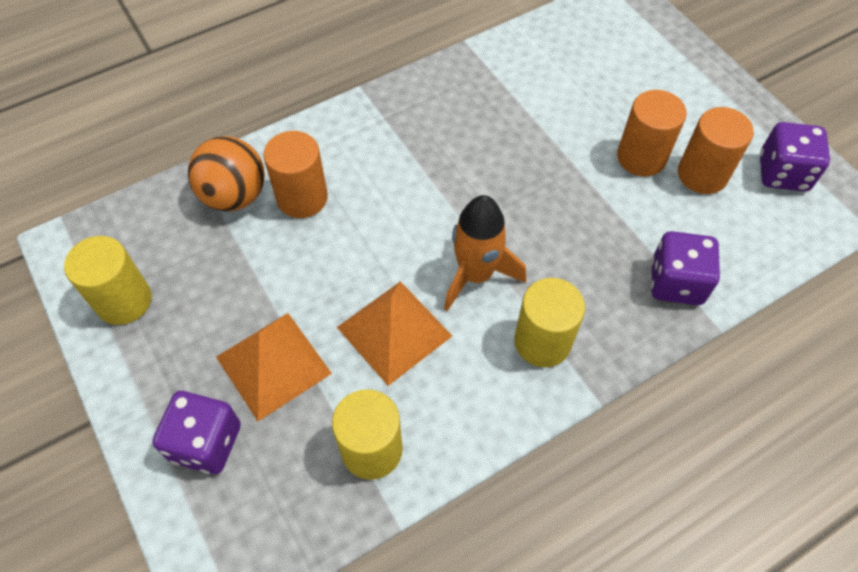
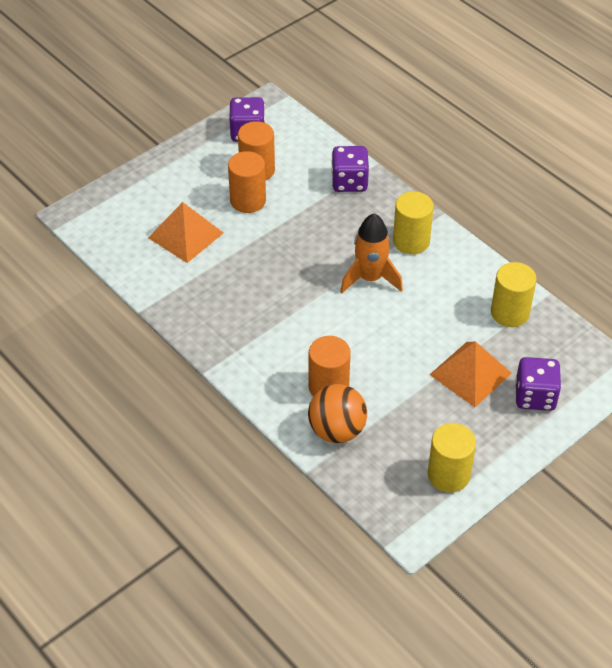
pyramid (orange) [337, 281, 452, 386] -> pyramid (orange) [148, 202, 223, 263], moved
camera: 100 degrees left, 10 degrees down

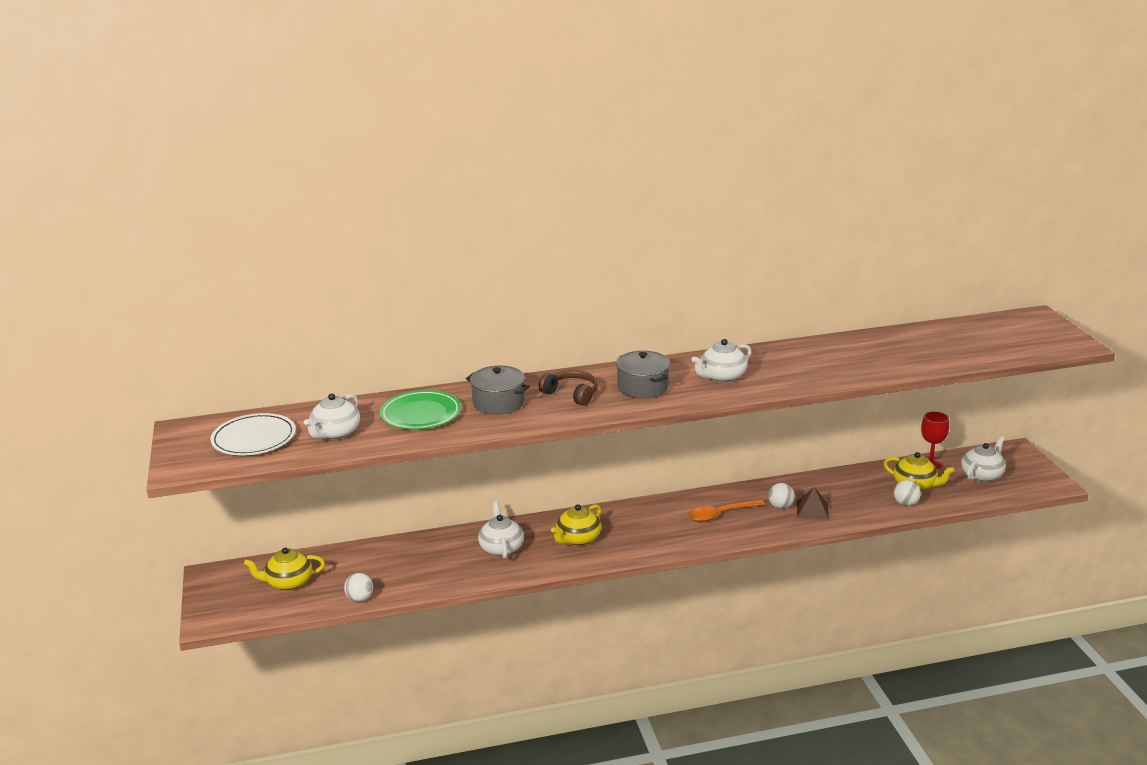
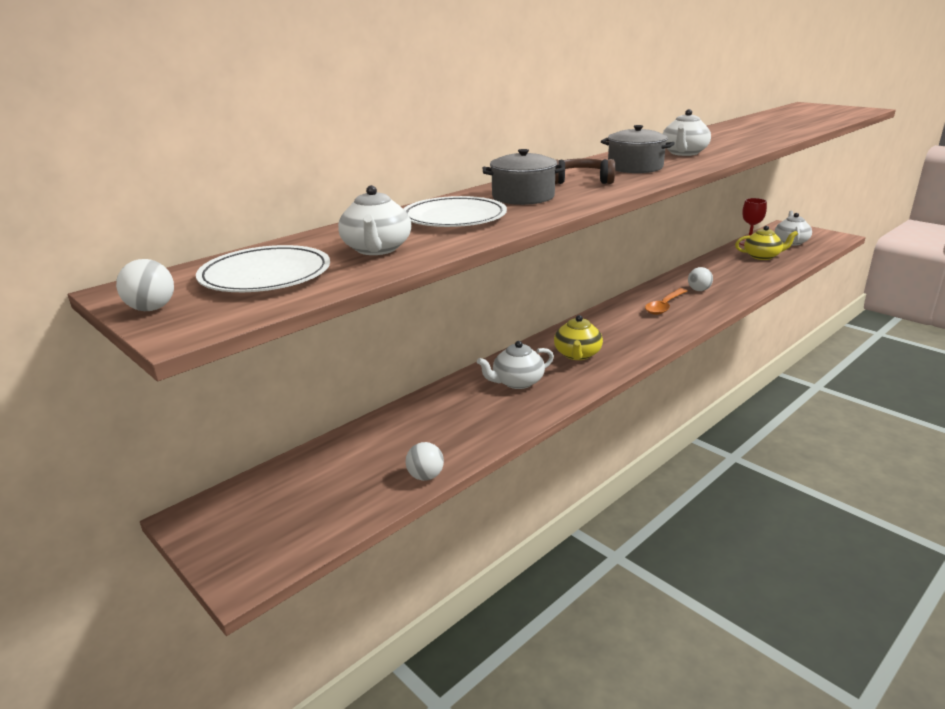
plate (green) [380, 390, 461, 430] -> plate (white) [403, 196, 507, 227]
ball (white) [894, 480, 921, 506] -> ball (white) [116, 259, 174, 311], moved
pyramid (brown) [797, 487, 829, 520] -> none
teapot (white) [478, 501, 524, 559] -> teapot (white) [477, 341, 554, 389], 75 degrees counterclockwise
teapot (yellow) [244, 547, 325, 590] -> none
camera: 30 degrees left, 0 degrees up

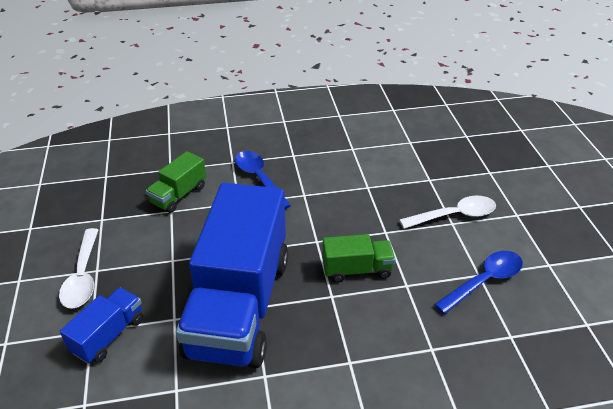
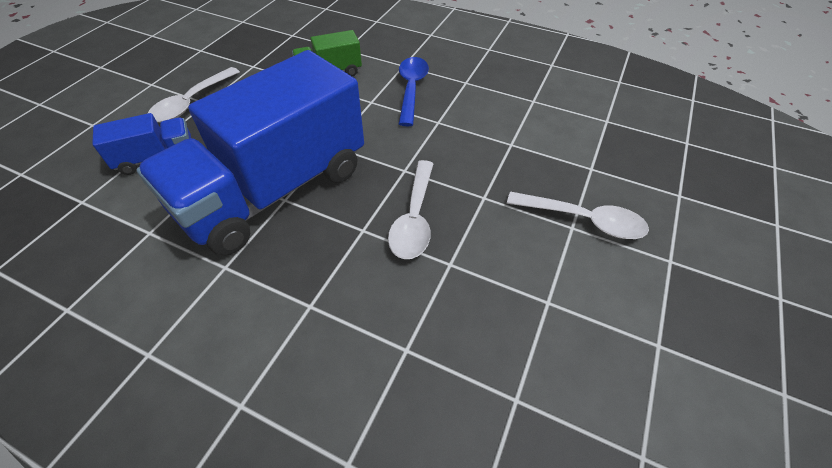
truck (green) [322, 234, 395, 283] -> spoon (white) [388, 160, 434, 259]
spoon (blue) [434, 251, 523, 314] -> none
camera: 35 degrees right, 10 degrees up

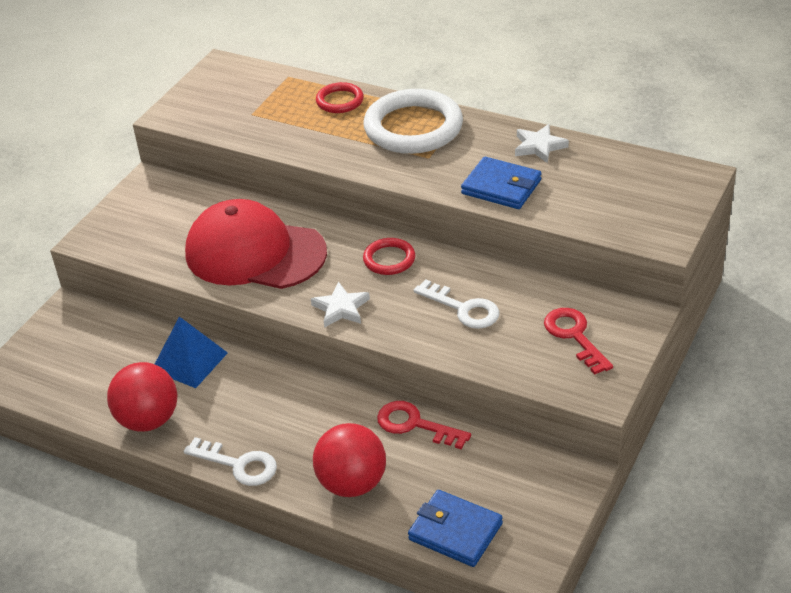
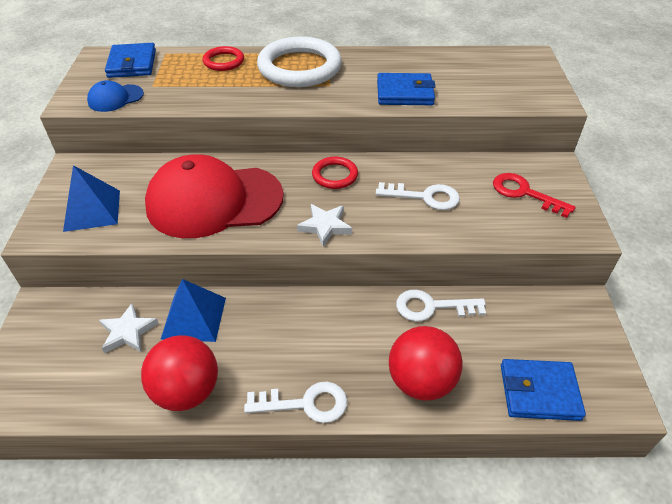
star (white) [515, 124, 569, 163] -> star (white) [99, 303, 159, 353], moved
key (red) [377, 401, 471, 450] -> key (white) [396, 289, 486, 321]
none -> wallet (blue) [105, 43, 156, 78]
none -> cap (blue) [87, 80, 144, 112]
none -> pyramid (blue) [63, 165, 120, 232]
camera: 30 degrees left, 5 degrees up

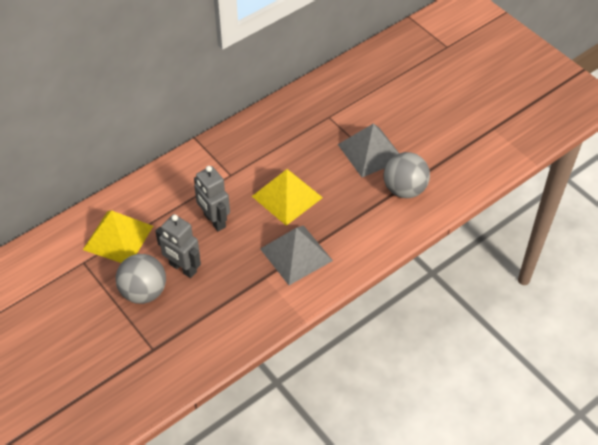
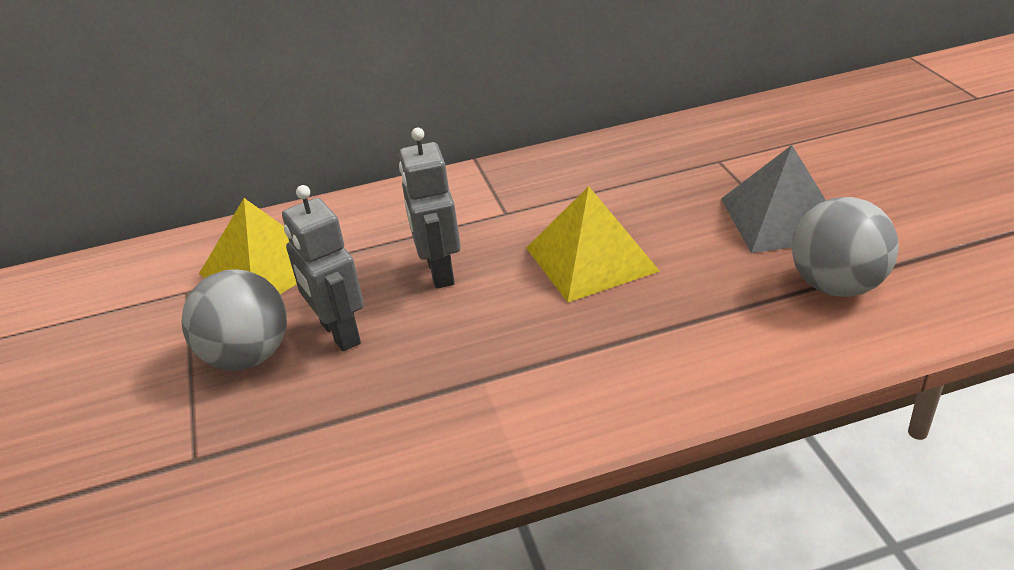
pyramid (grey) [260, 225, 333, 285] -> none
camera: 25 degrees right, 15 degrees down

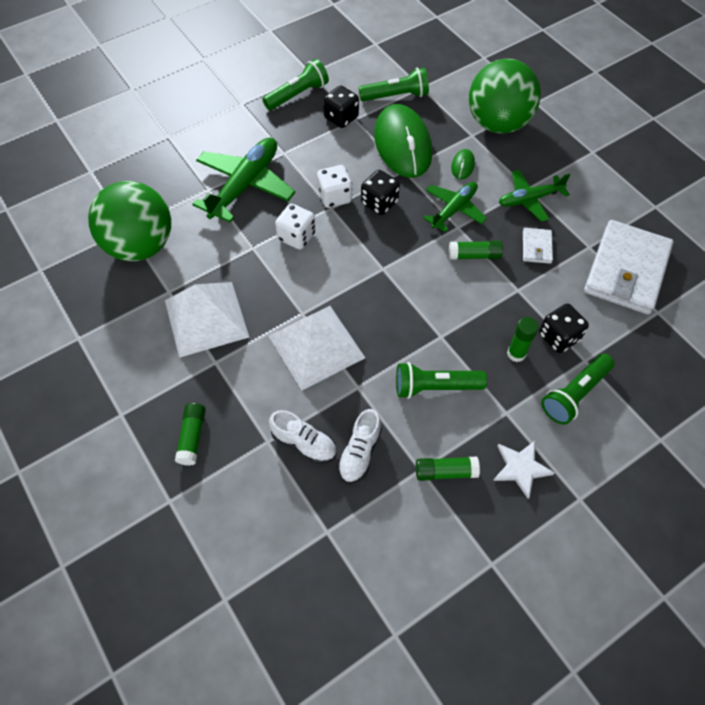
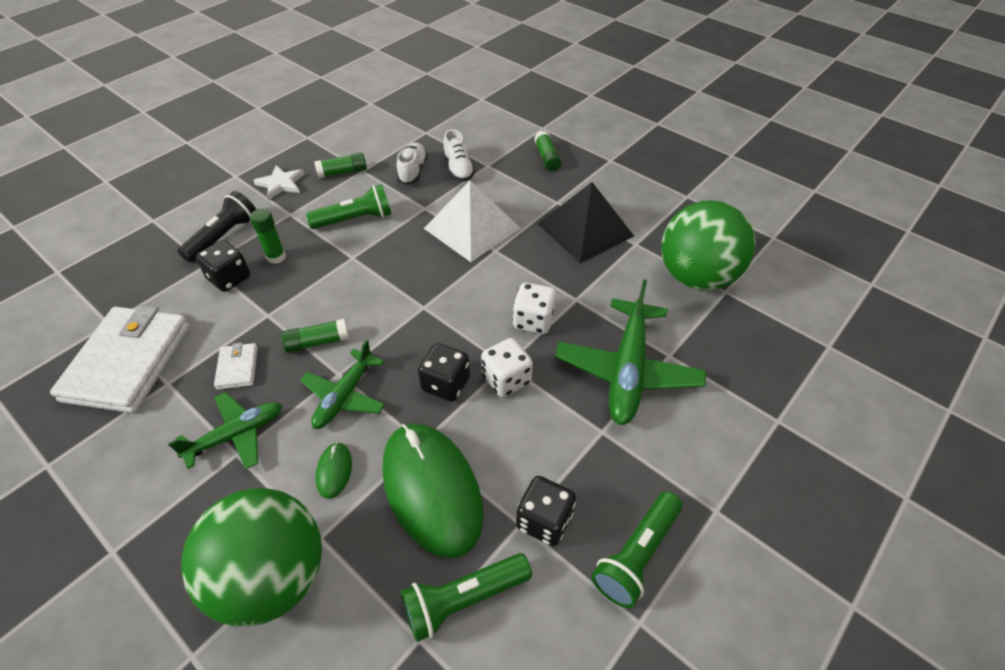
pyramid (white) [165, 282, 249, 358] -> pyramid (black) [538, 182, 634, 263]
flashlight (green) [541, 353, 614, 425] -> flashlight (black) [178, 191, 256, 263]
shoe (white) [269, 410, 337, 464] -> shoe (white) [443, 129, 475, 182], 120 degrees counterclockwise
camera: 165 degrees right, 10 degrees down

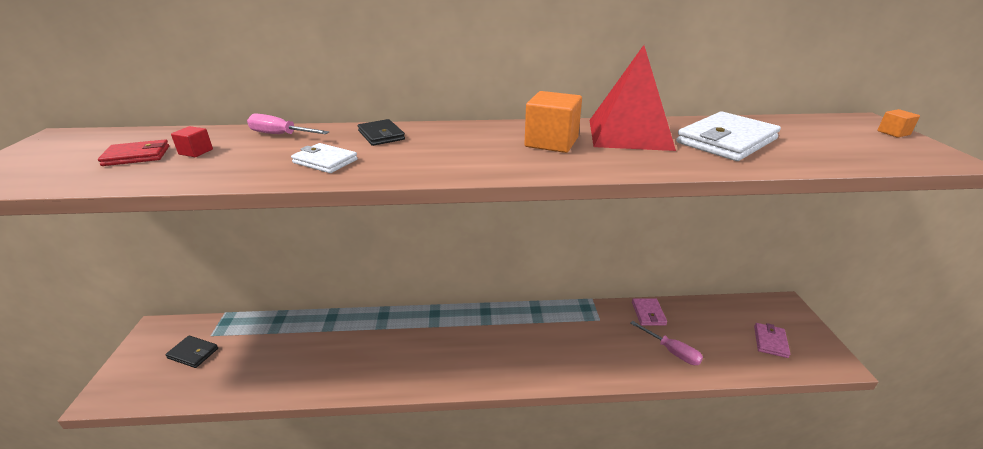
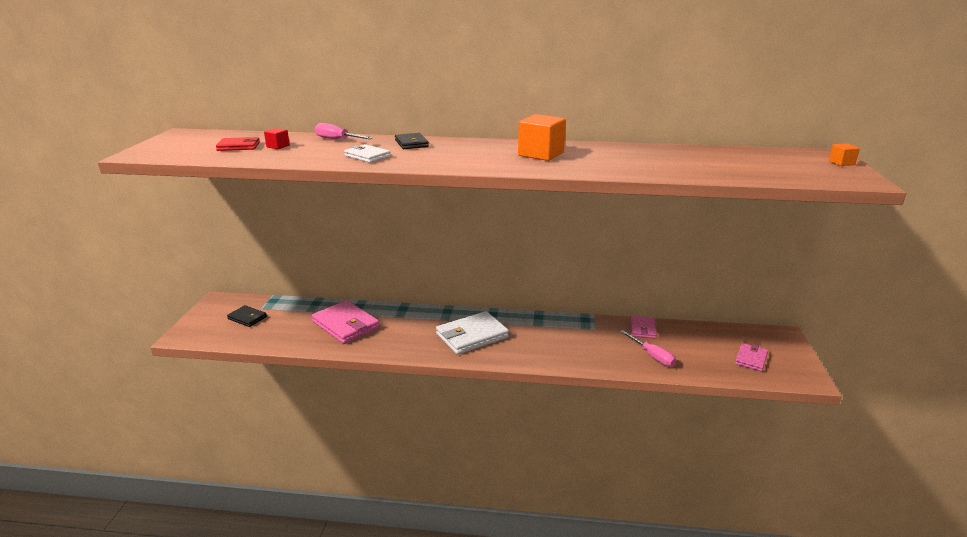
pyramid (red) [589, 45, 676, 151] -> none
wallet (white) [676, 111, 781, 161] -> wallet (white) [436, 311, 509, 355], moved
none -> wallet (pink) [312, 300, 380, 344]
camera: 10 degrees right, 5 degrees down

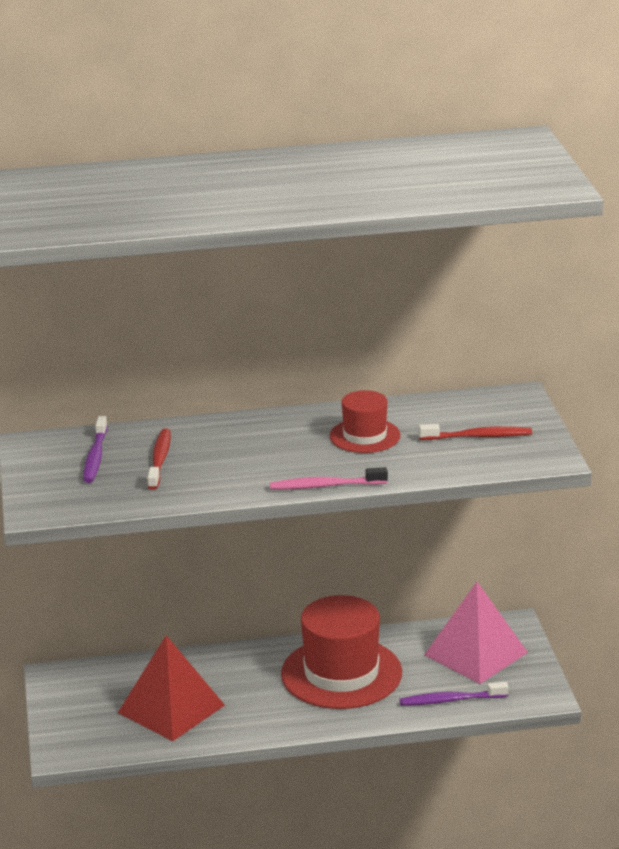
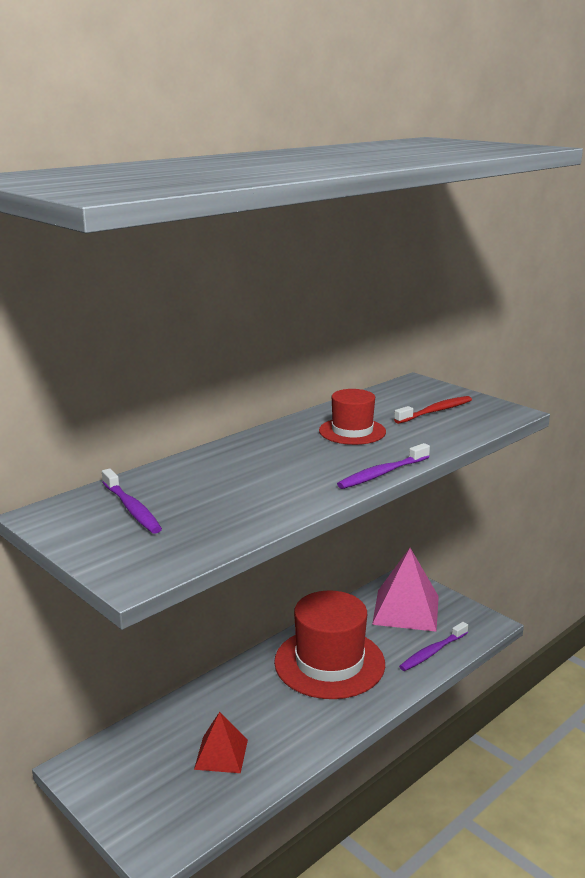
toothbrush (red) [147, 429, 171, 490] -> none
toothbrush (pink) [270, 467, 388, 490] -> toothbrush (purple) [337, 443, 430, 489]
pyramid (red) [118, 635, 225, 741] -> pyramid (red) [194, 712, 248, 773], x0.59
camera: 35 degrees left, 5 degrees down

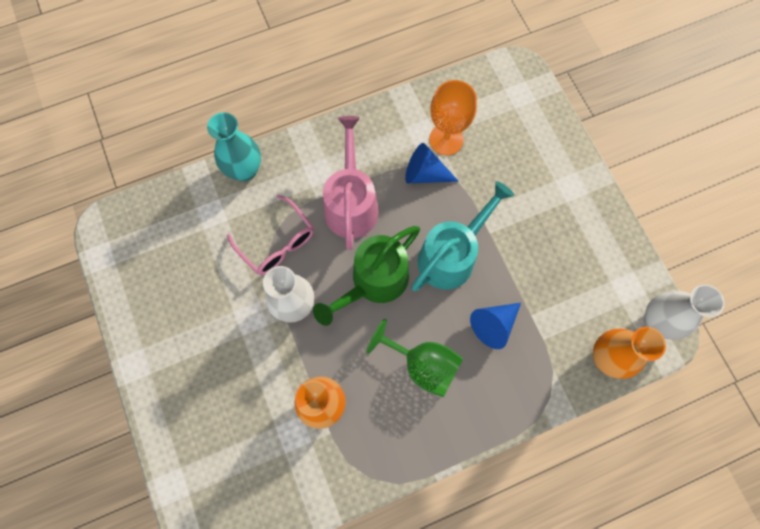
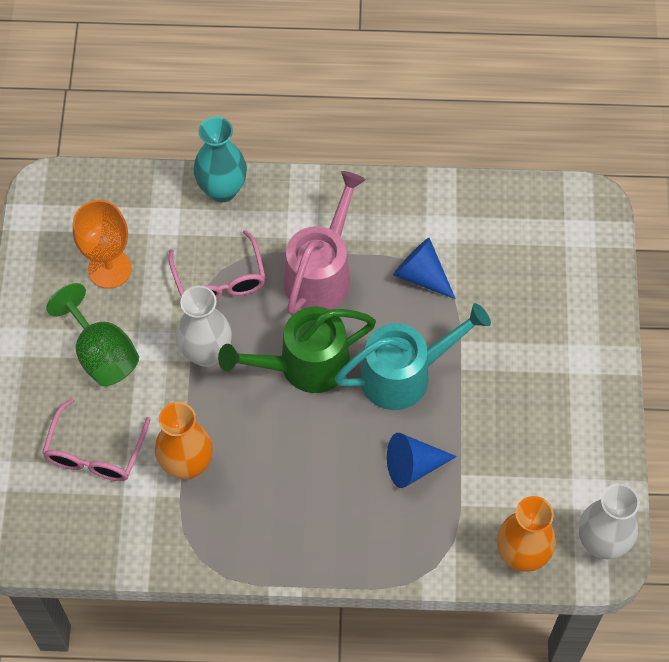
goblet (orange) [429, 80, 477, 155] -> goblet (orange) [73, 200, 132, 289], moved
goblet (green) [366, 319, 463, 397] -> goblet (green) [46, 283, 139, 386], moved
none -> glasses (pink) [42, 398, 151, 481]
camera: 25 degrees right, 10 degrees down

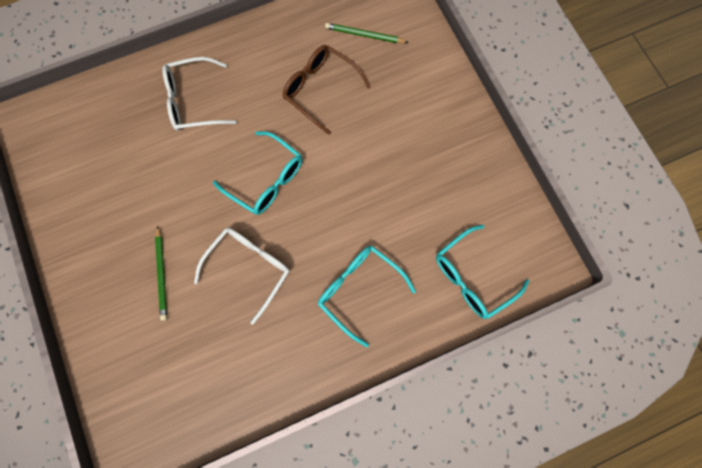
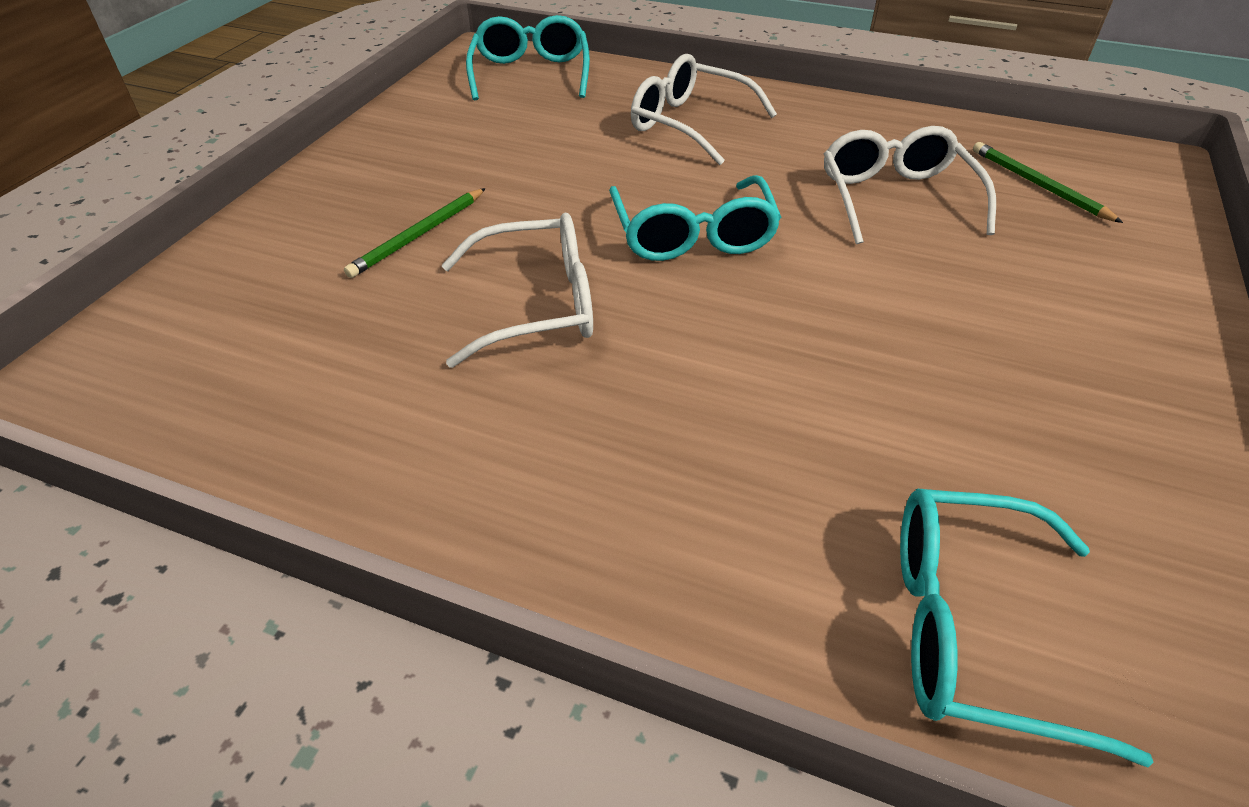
glasses (brown) [283, 45, 371, 135] -> glasses (white) [824, 126, 996, 244]
glasses (turquoise) [318, 246, 416, 347] -> glasses (turquoise) [466, 15, 590, 101], moved
camera: 45 degrees right, 30 degrees down

